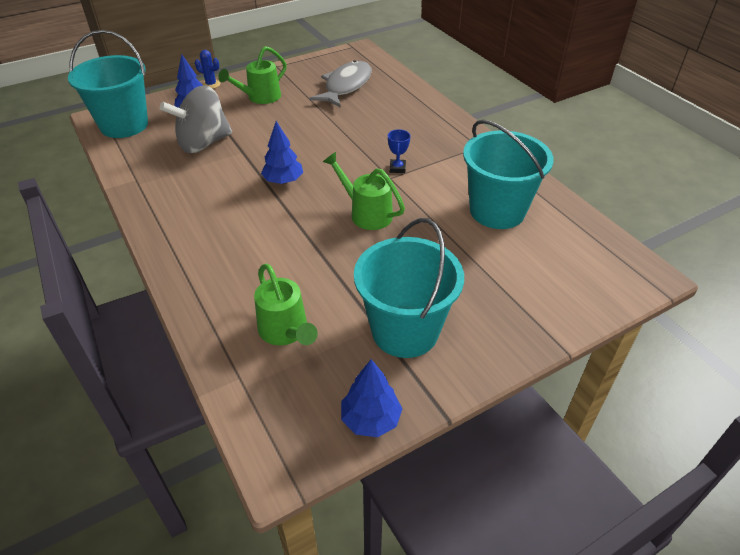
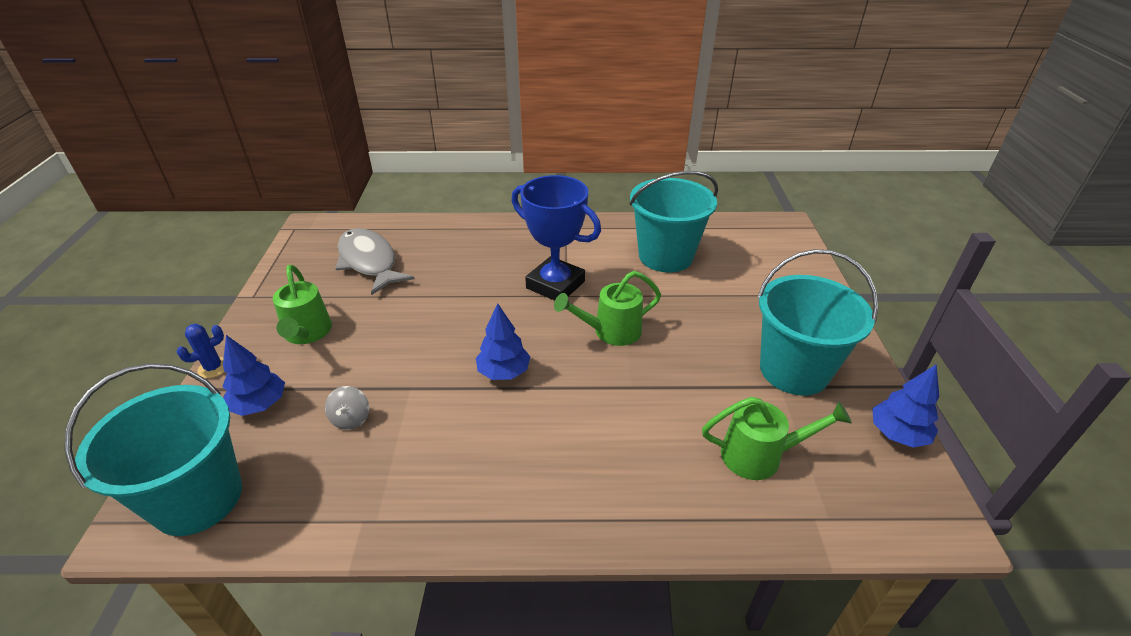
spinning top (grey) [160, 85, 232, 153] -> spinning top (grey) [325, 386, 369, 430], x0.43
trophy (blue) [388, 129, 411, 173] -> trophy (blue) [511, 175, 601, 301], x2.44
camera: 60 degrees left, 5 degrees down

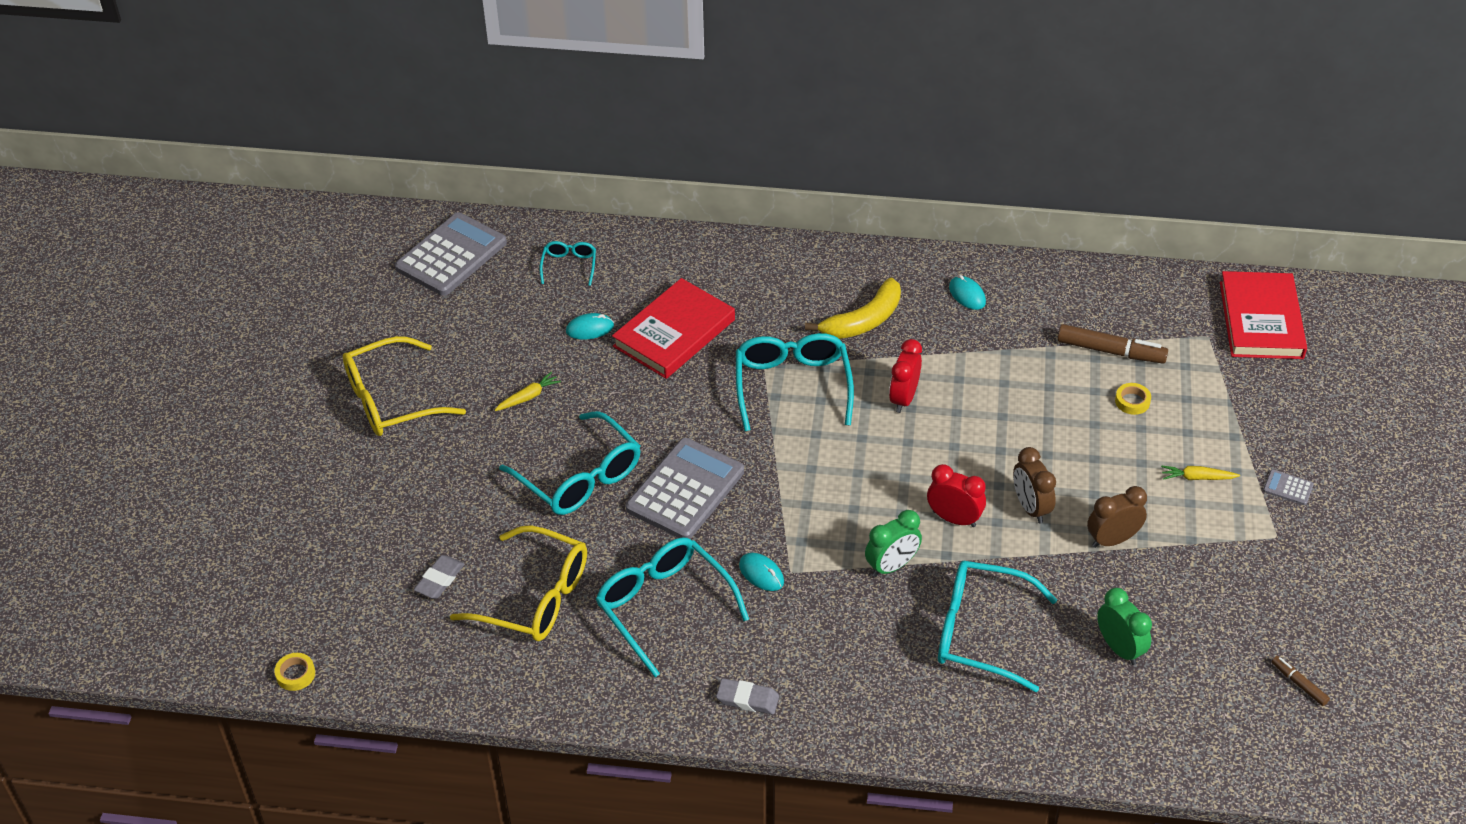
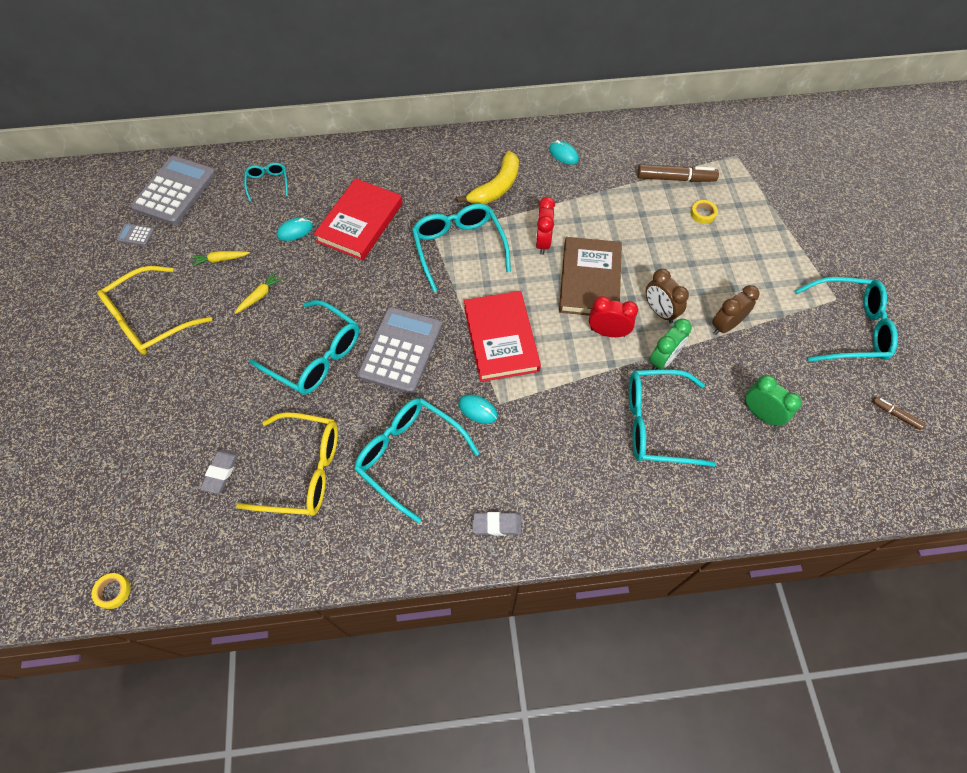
book (red) [1220, 271, 1307, 359] -> book (red) [464, 291, 541, 382], moved
carrot (yellow) [1161, 466, 1240, 480] -> carrot (yellow) [192, 251, 250, 266], moved
calculator (grey) [1263, 469, 1314, 505] -> calculator (grey) [116, 223, 154, 246], moved
clock (green) [865, 510, 922, 577] -> clock (green) [649, 319, 692, 370], moved
none -> book (brown) [559, 237, 622, 316]
none -> glasses (turquoise) [795, 277, 898, 362]
camera: 15 degrees left, 15 degrees up

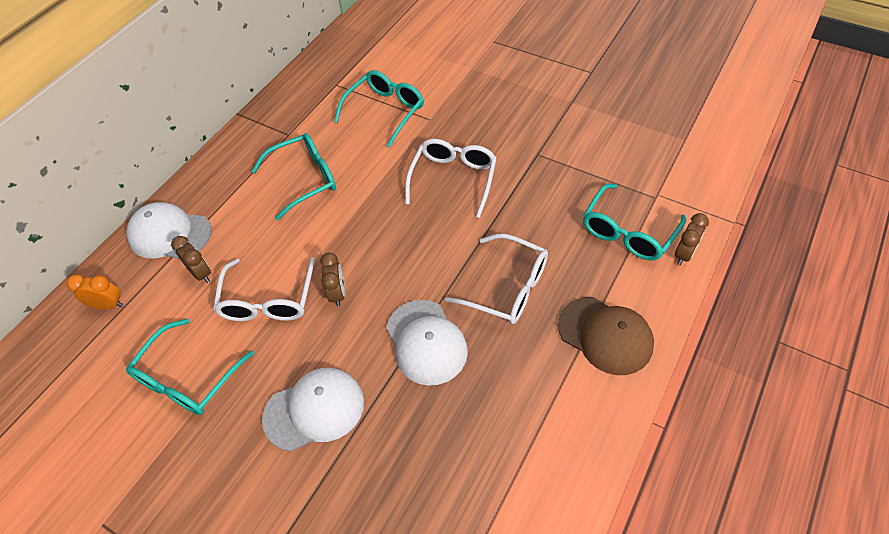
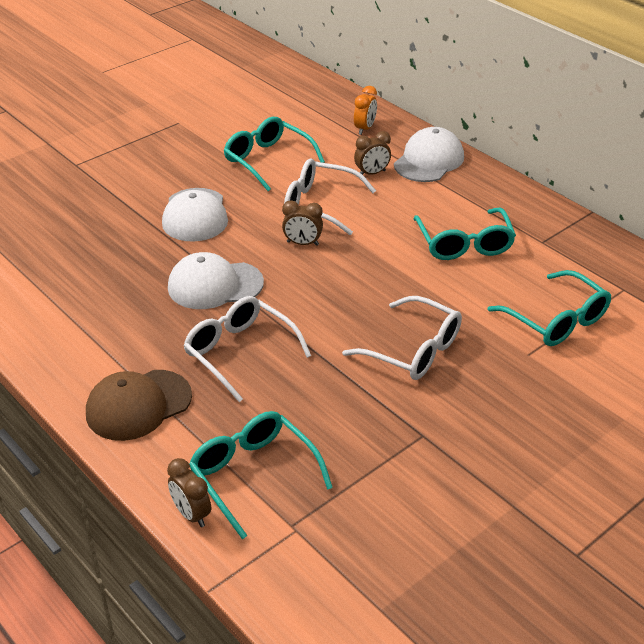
glasses (white) [445, 234, 548, 324] -> glasses (white) [183, 296, 311, 402], 90 degrees clockwise
camera: 105 degrees right, 15 degrees down

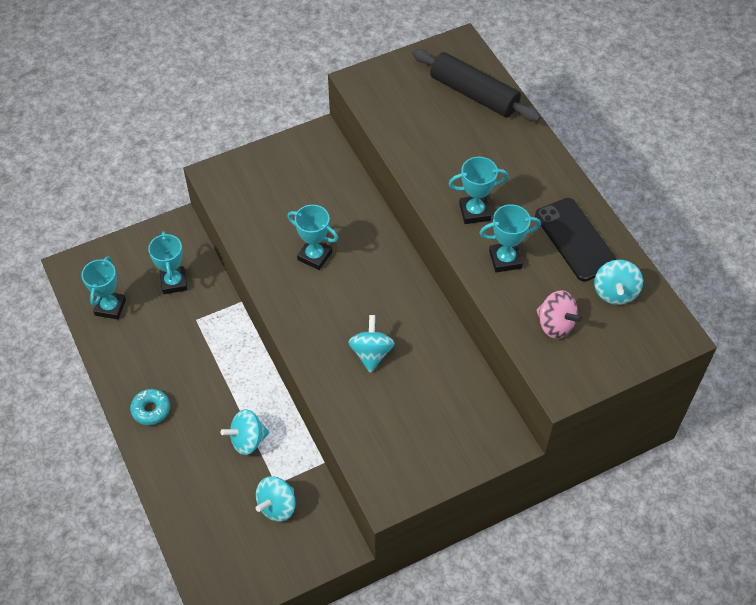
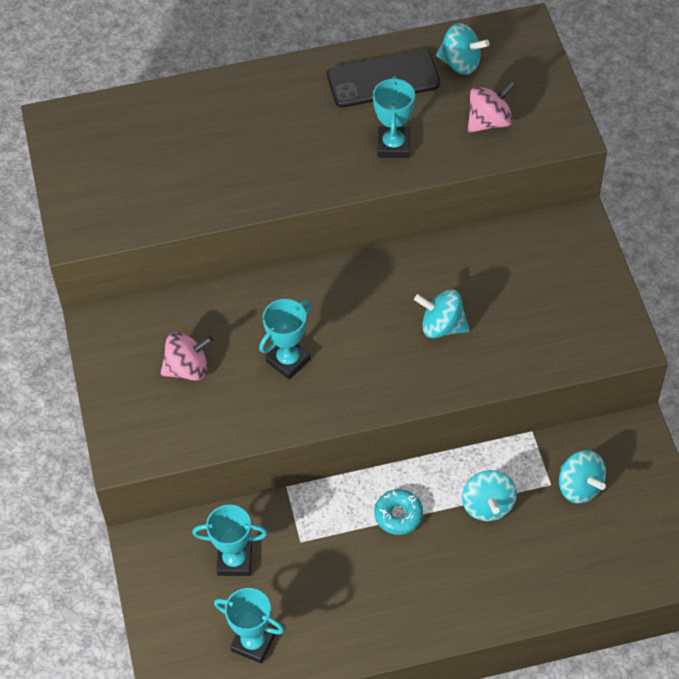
rolling pin (black) [412, 49, 541, 122] -> none
trophy (turquoise) [449, 157, 508, 224] -> none
donut (turquoise) [130, 389, 170, 425] -> donut (turquoise) [374, 489, 423, 535], moved
none -> spinning top (pink) [160, 332, 214, 381]
camera: 75 degrees left, 0 degrees up

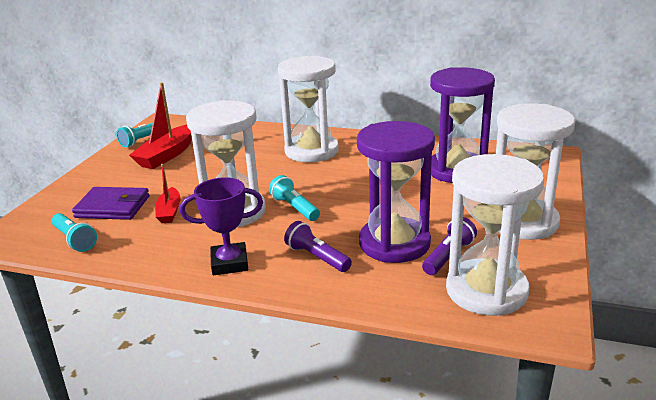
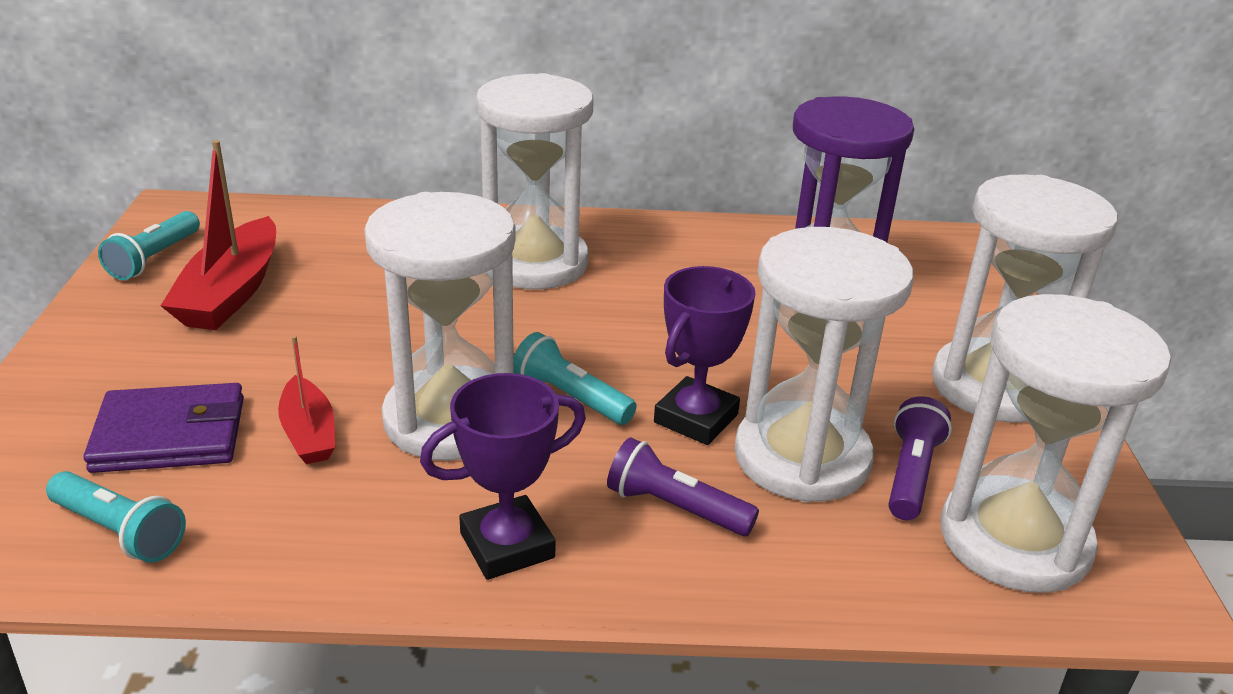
hourglass (purple) [357, 121, 435, 263] -> hourglass (white) [734, 227, 913, 502]
none -> trophy (purple) [654, 266, 755, 445]
camera: 20 degrees left, 5 degrees up

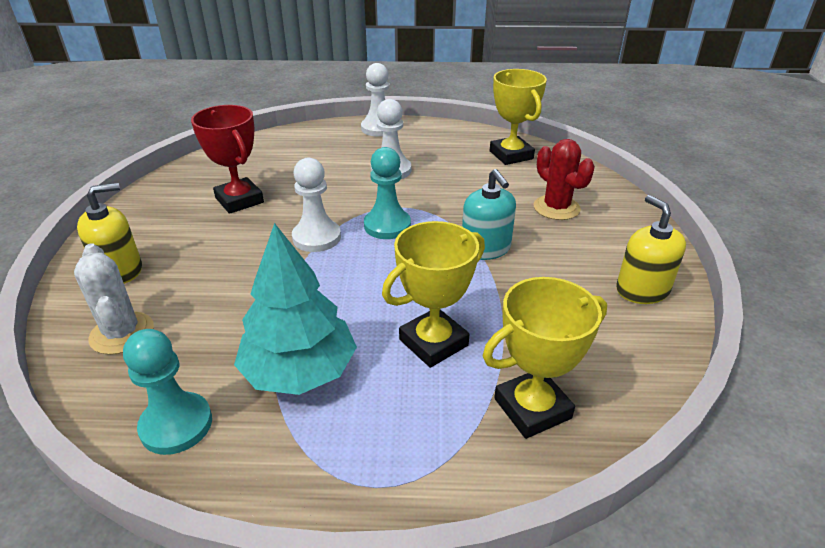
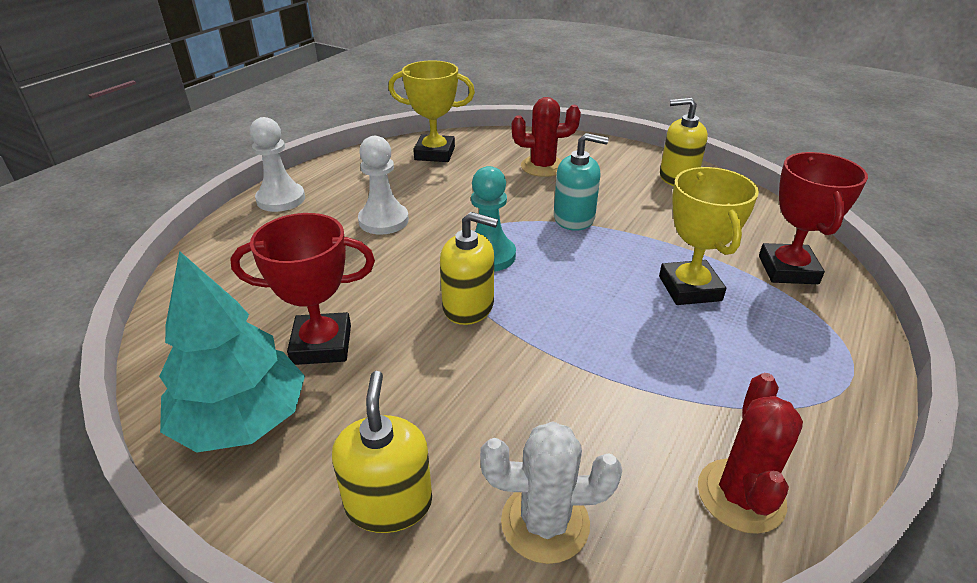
pawn (white) [292, 158, 341, 252] -> soap dispenser (yellow) [440, 212, 498, 325]
tree (turquoise) [234, 223, 357, 395] -> tree (turquoise) [159, 251, 305, 453], moved
trophy (yellow) [483, 277, 607, 439] -> trophy (red) [759, 152, 868, 284]
pawn (turquoise) [123, 329, 212, 455] -> cactus (red) [698, 373, 803, 534]
camera: 60 degrees left, 0 degrees up

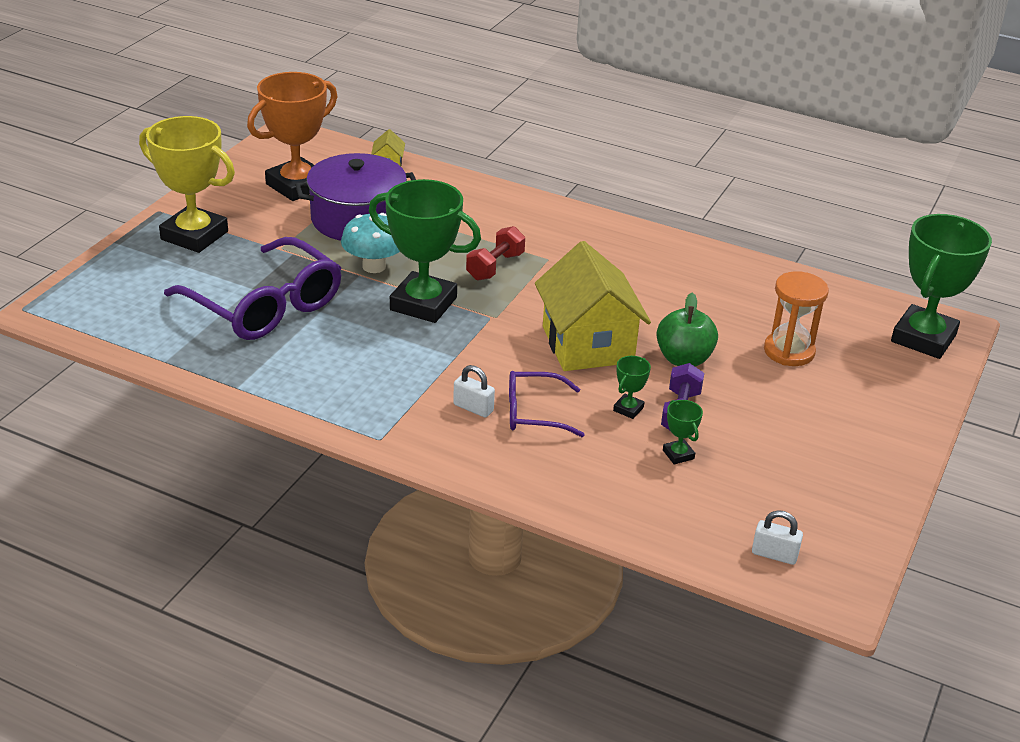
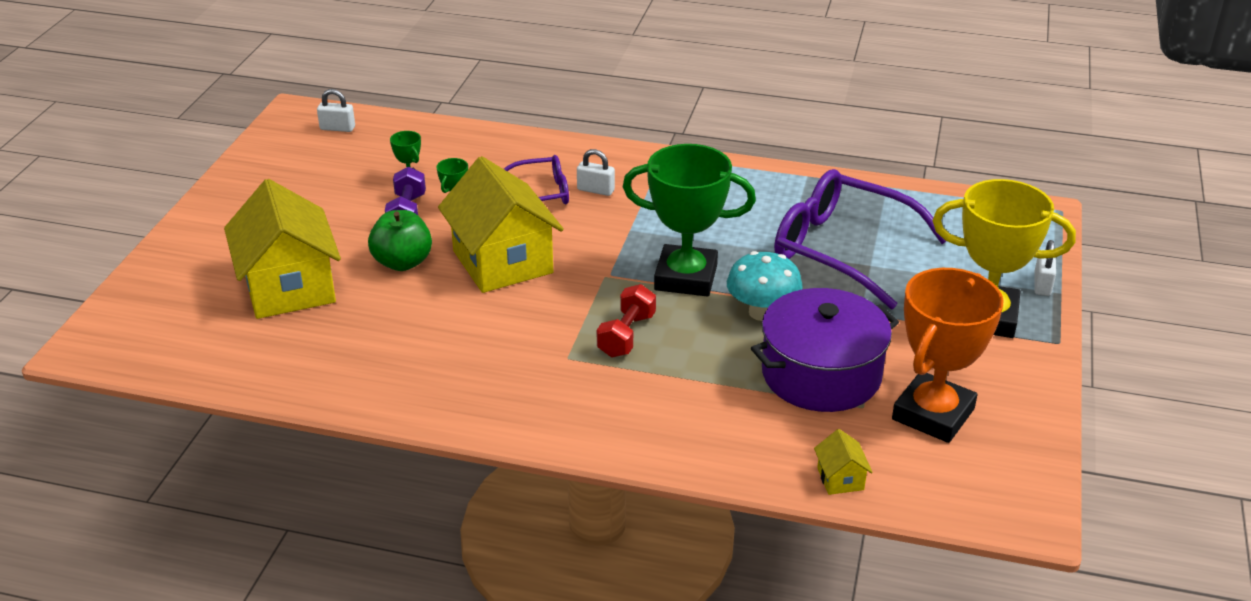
trophy (green) [891, 214, 992, 359] -> none
hourglass (orange) [764, 271, 829, 366] -> house (yellow) [224, 179, 341, 319]
none -> padlock (white) [1034, 240, 1056, 296]
camera: 170 degrees right, 0 degrees up

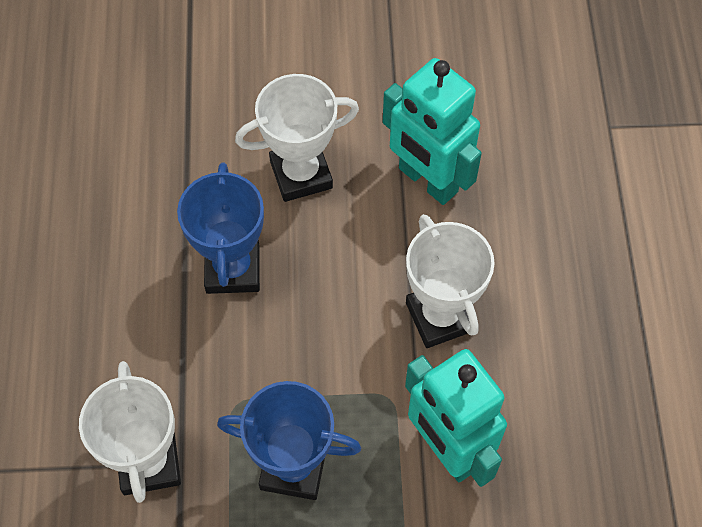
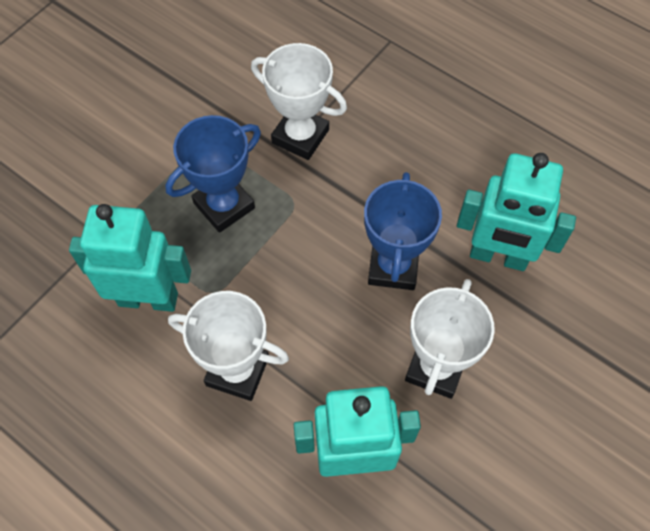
trophy (blue) [177, 162, 264, 294] -> trophy (blue) [364, 172, 442, 290], 60 degrees clockwise
none -> robot (turquoise) [457, 153, 576, 271]
camera: 130 degrees right, 0 degrees up

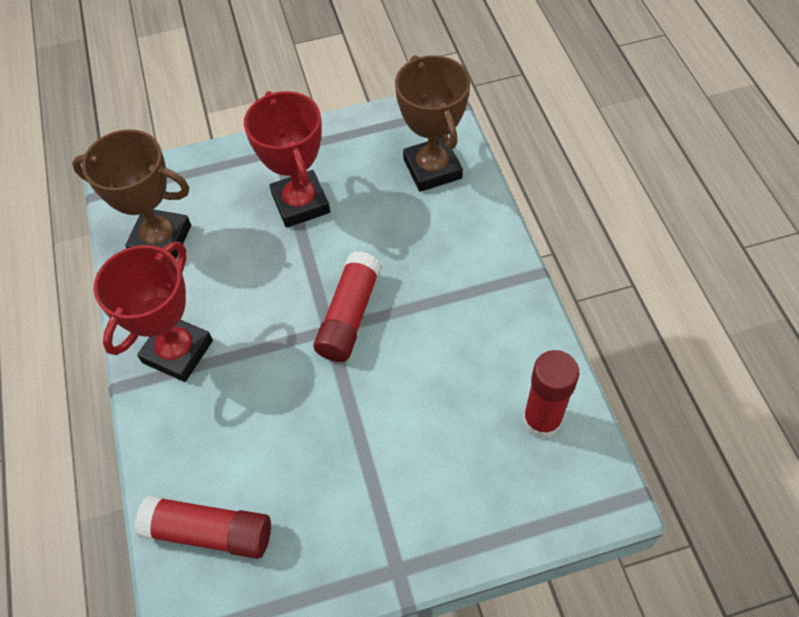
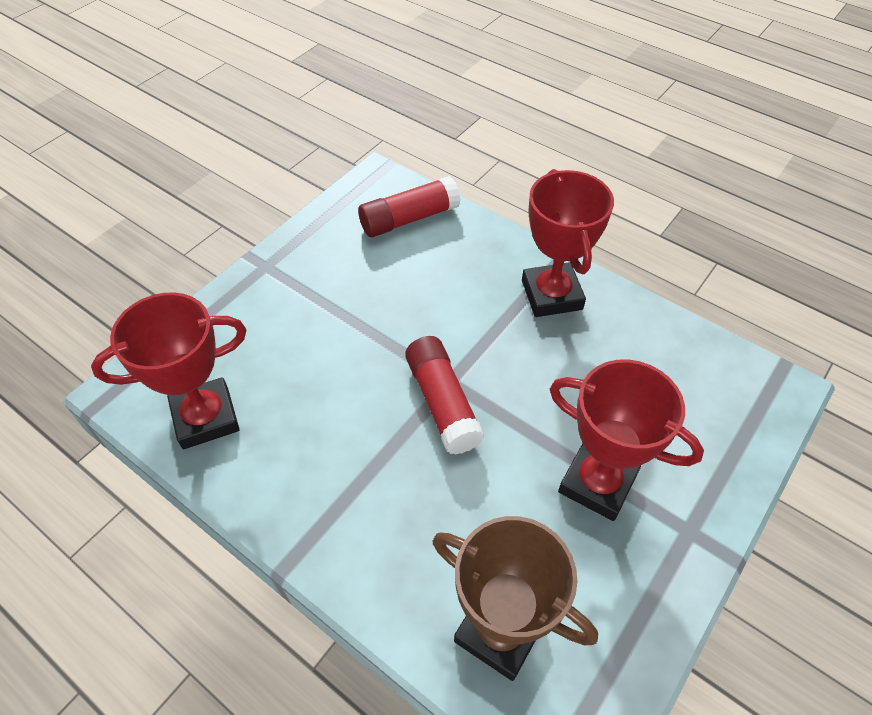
trophy (brown) [72, 129, 191, 259] -> none
glue stick (red) [523, 350, 579, 439] -> trophy (red) [91, 292, 247, 449]
camera: 140 degrees right, 5 degrees down

